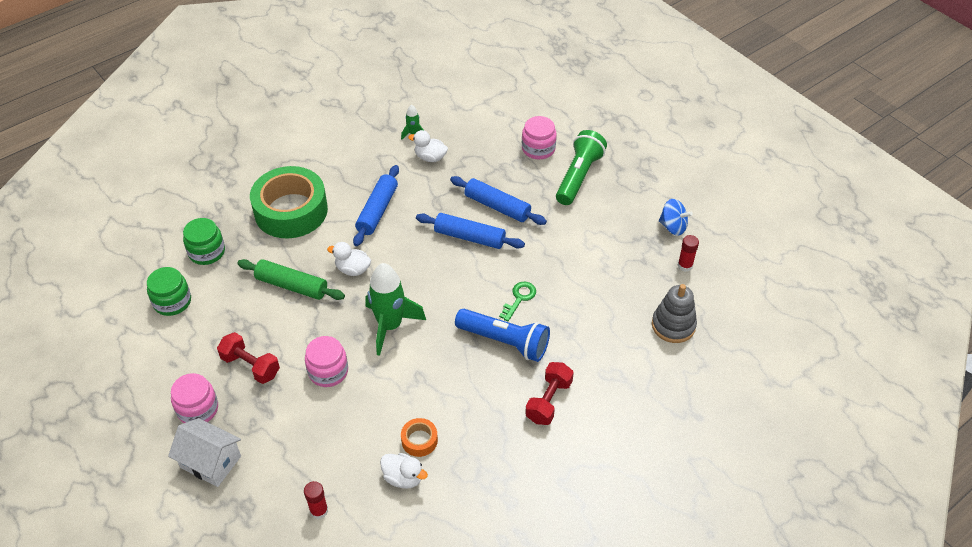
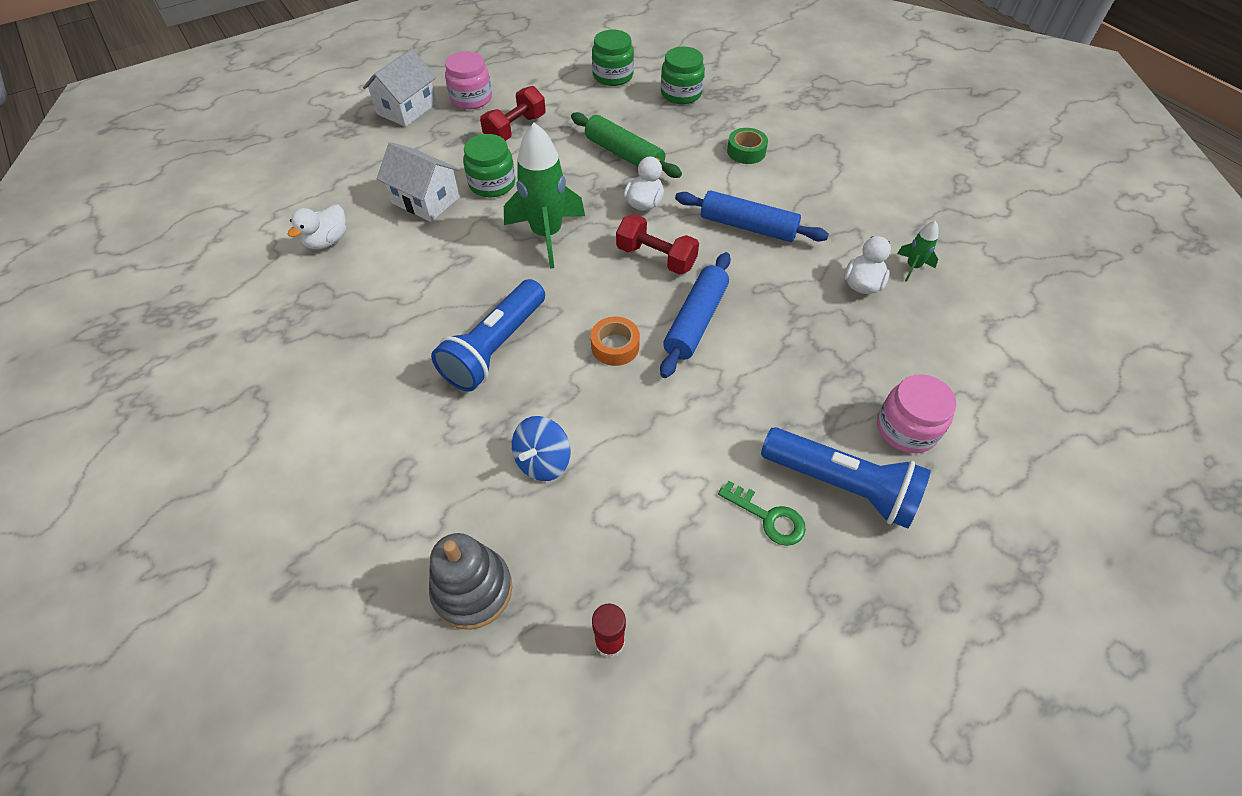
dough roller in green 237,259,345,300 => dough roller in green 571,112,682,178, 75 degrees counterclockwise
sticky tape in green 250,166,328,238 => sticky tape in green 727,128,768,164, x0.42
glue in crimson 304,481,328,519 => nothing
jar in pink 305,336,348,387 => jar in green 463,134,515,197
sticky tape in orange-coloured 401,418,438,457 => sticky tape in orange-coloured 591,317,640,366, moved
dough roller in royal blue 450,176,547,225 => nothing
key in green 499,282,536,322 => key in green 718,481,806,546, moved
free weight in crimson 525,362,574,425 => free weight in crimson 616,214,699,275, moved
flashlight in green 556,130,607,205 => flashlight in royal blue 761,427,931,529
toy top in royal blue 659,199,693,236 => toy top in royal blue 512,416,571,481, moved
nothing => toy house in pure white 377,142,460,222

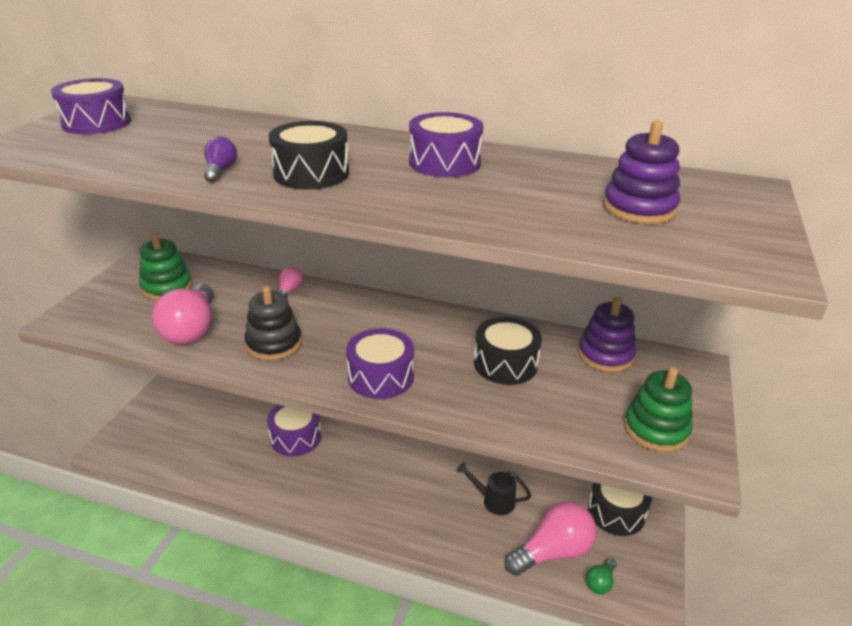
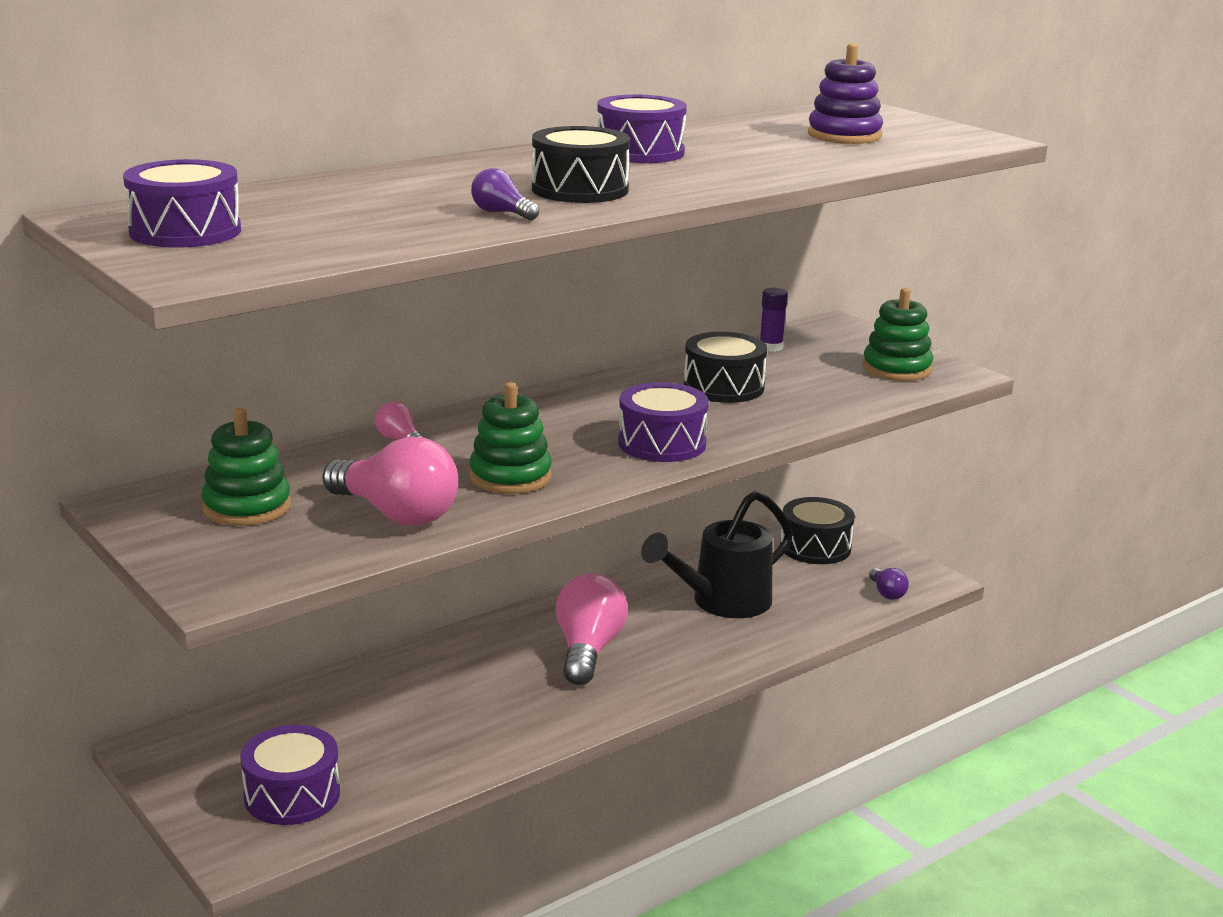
stacking rings in jet-black 245,286,302,360 => stacking rings in green 469,382,552,494
toy drum in violet 267,405,321,456 => toy drum in violet 240,725,340,825, moved
watering can in jet-black 456,462,531,515 => watering can in jet-black 641,491,793,618, x1.81
light bulb in pink 504,501,596,576 => light bulb in pink 556,573,628,685, moved
stacking rings in violet 578,297,636,372 => glue in violet 760,288,788,352
light bulb in green 586,558,617,594 => light bulb in violet 869,568,909,600

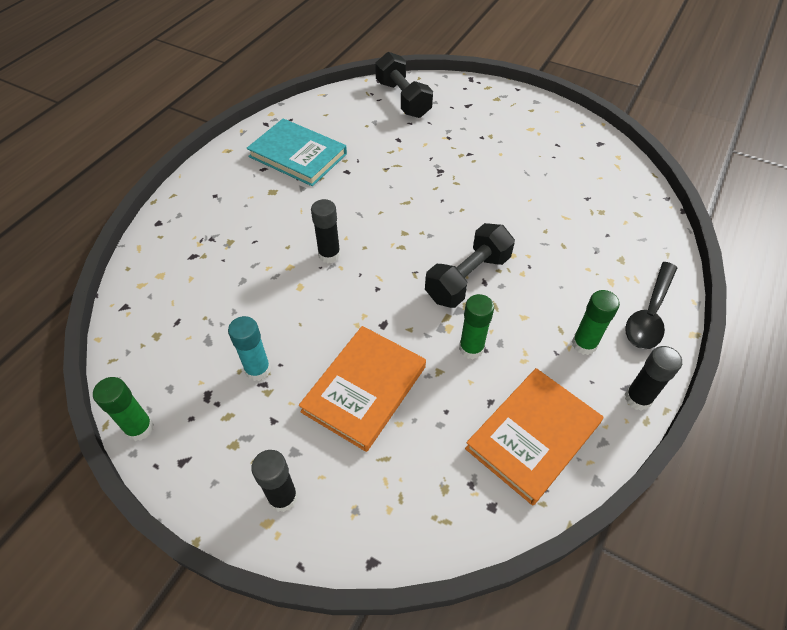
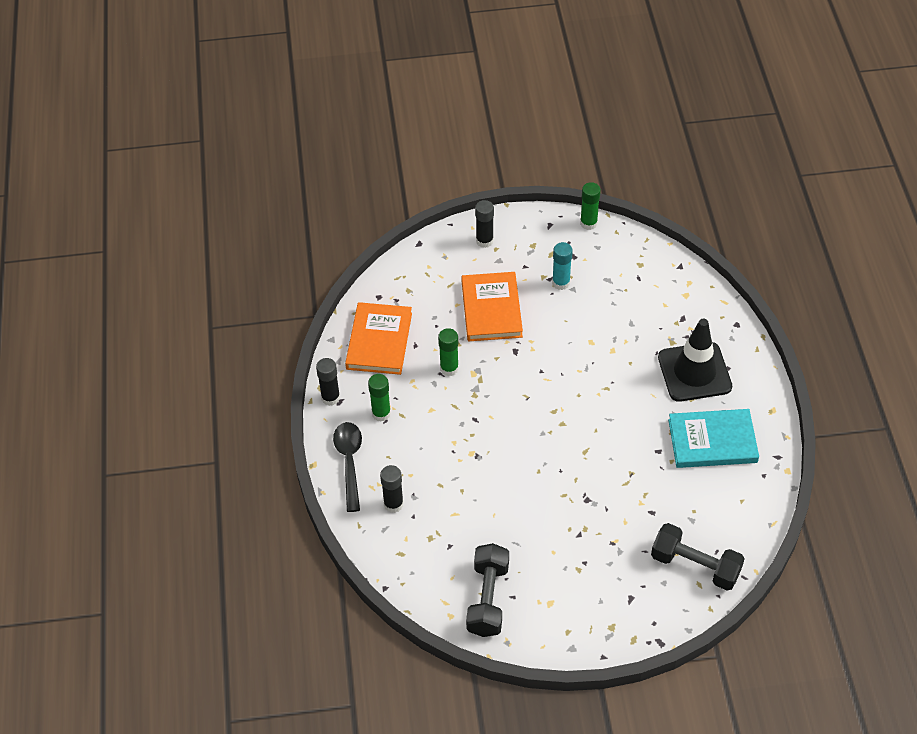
glue in jet-black 311,199,341,263 => glue in jet-black 380,465,404,513, moved
free weight in jet-black 425,223,515,308 => free weight in jet-black 466,543,509,637, moved
nothing => safety cone in jet-black 658,319,732,402

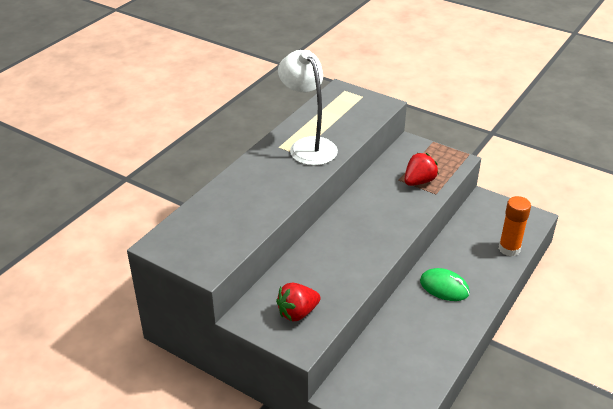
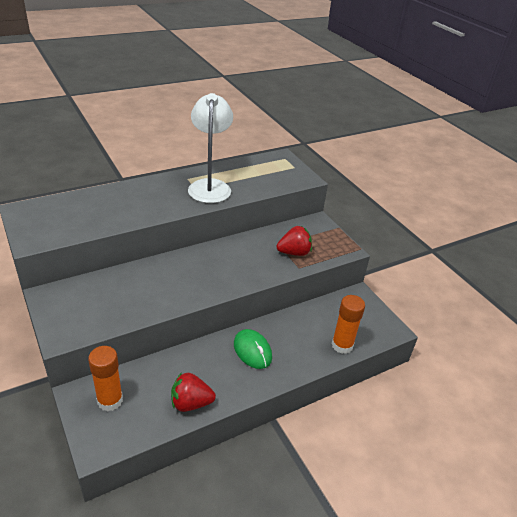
berry in crimson 276,282,320,322 => berry in crimson 171,372,216,412, moved
nothing => glue in orange-coloured 88,346,123,412

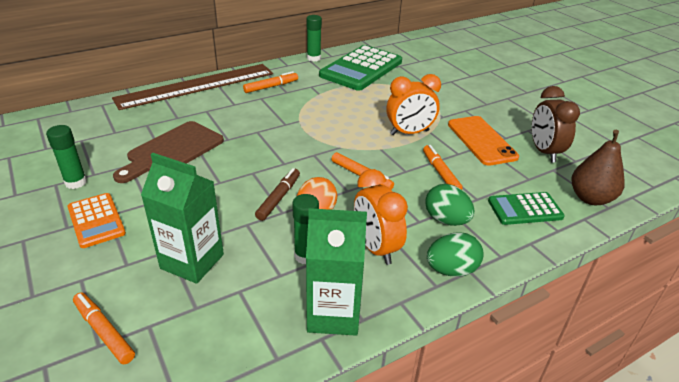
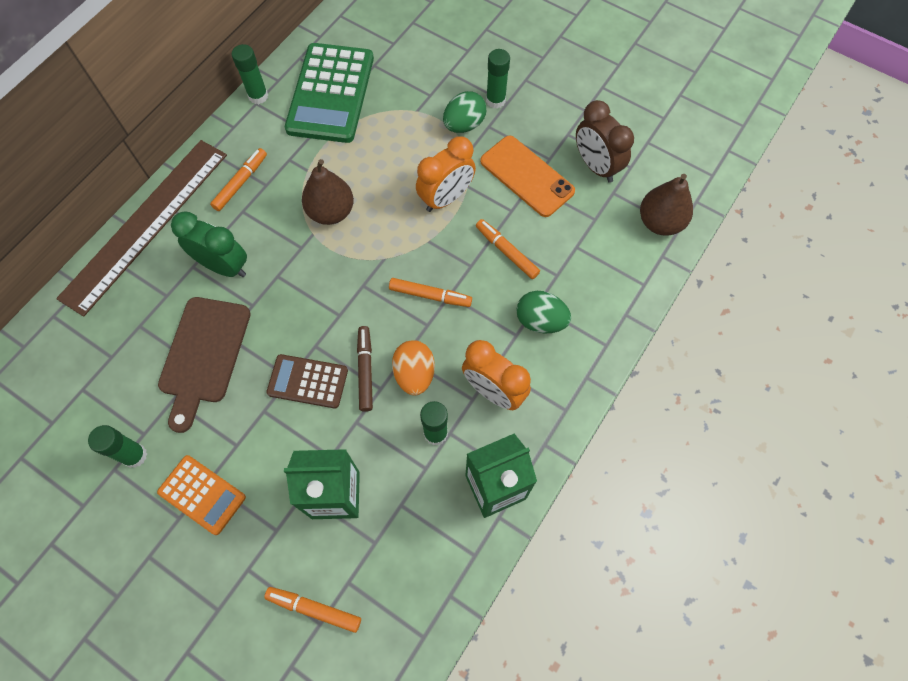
egg shape in green 427,232,484,277 => egg shape in green 443,91,486,133, moved
adding machine in green 488,192,565,225 => nothing
nothing => alarm clock in green 171,211,247,277
nothing => adding machine in brown 266,354,348,408
nothing => pear in brown 302,159,354,225
nothing => glue in green 486,49,510,109

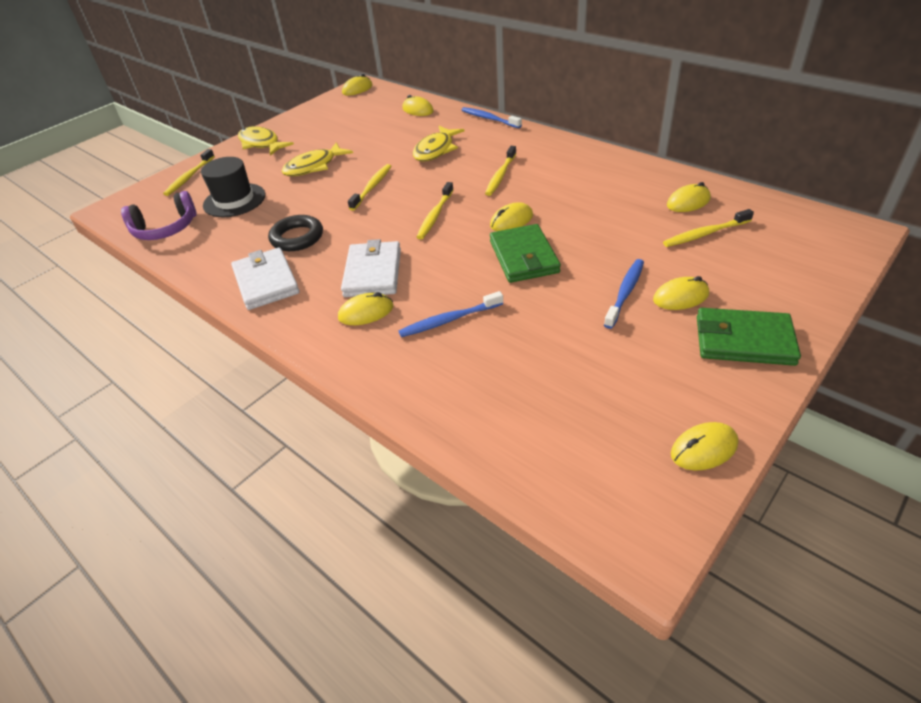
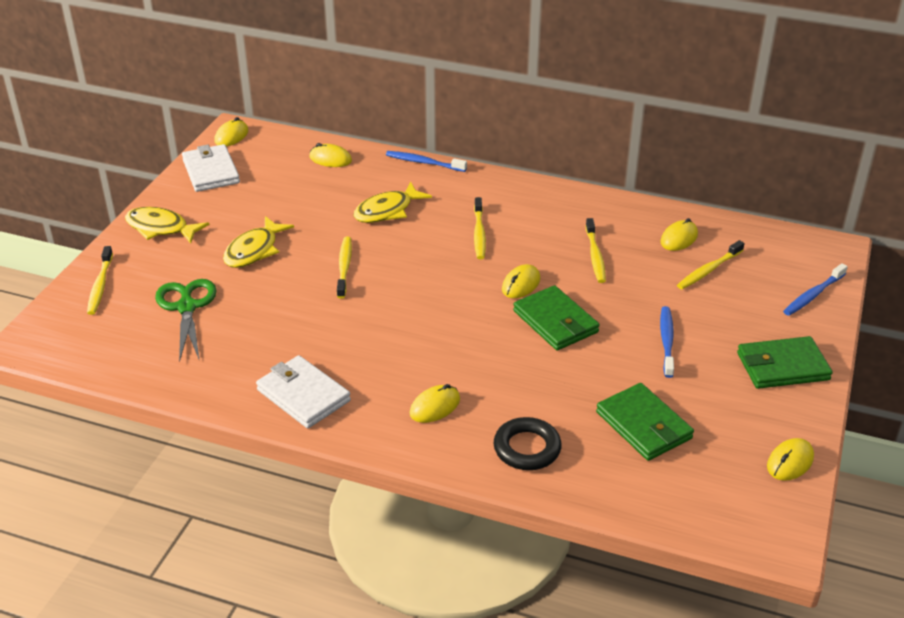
headset in violet 121,191,196,240 => nothing
tall hat in jet-black 201,157,266,217 => shears in green 155,279,217,363
ring in jet-black 268,215,323,251 => ring in jet-black 494,417,562,470, moved
card wallet in pure white 341,239,401,297 => card wallet in pure white 182,144,240,192, moved
dental brush in royal blue 398,291,503,337 => dental brush in royal blue 783,263,848,316, moved
fish figure in golden 413,126,464,161 => fish figure in golden 354,182,432,223, 45 degrees clockwise
dental brush in golden 417,182,454,239 => dental brush in golden 586,218,606,283, moved
mouse in golden 653,276,709,310 => nothing
nothing => card wallet in green 596,383,694,461

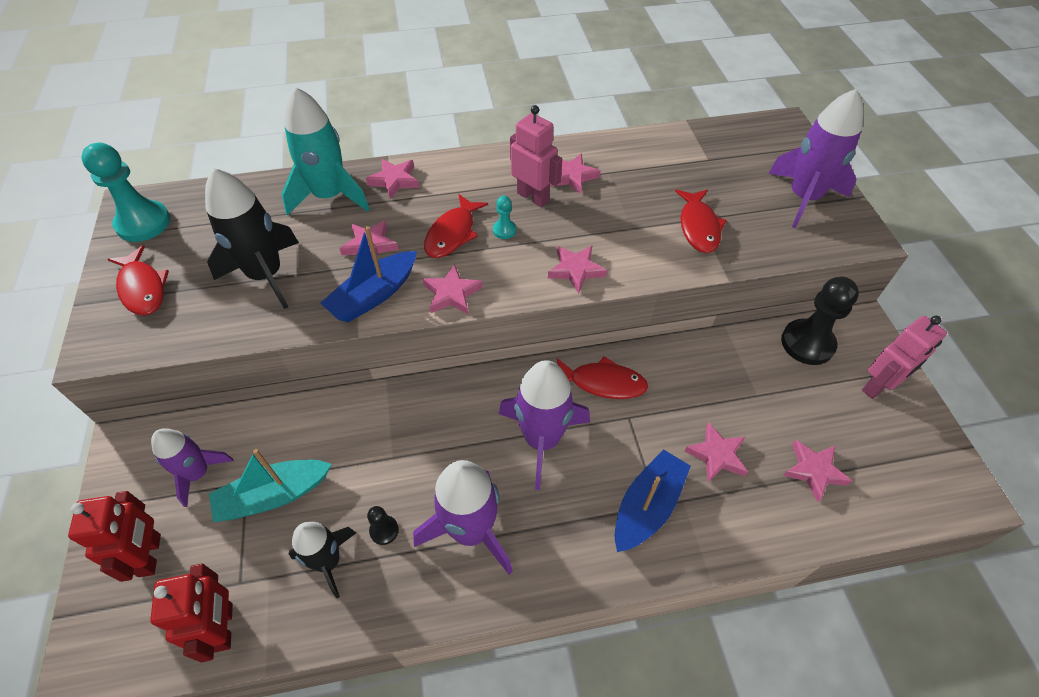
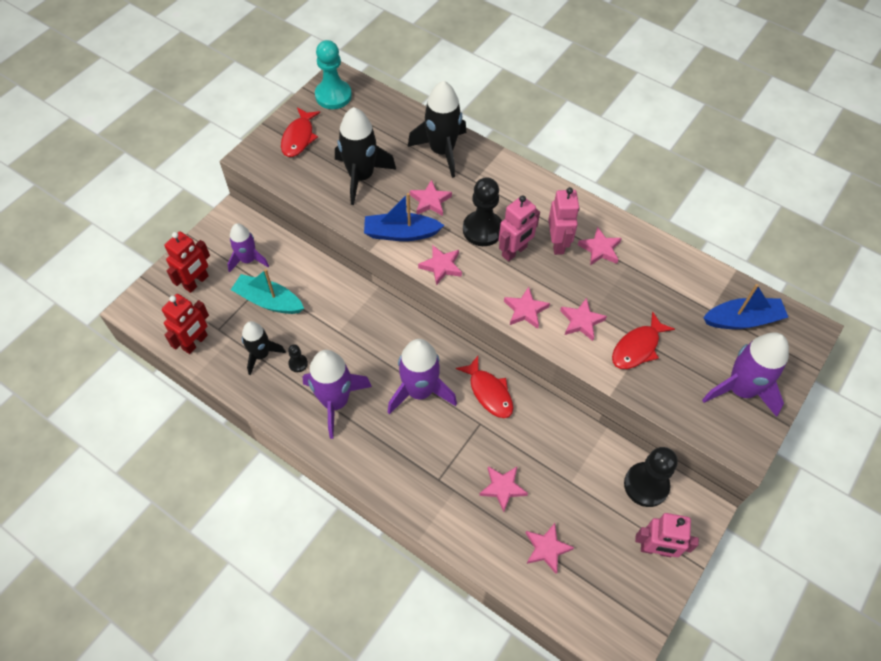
toy rocket in aqua 282,87,370,216 => toy rocket in jet-black 408,81,466,178
five-pointed star in pink 366,159,419,199 => five-pointed star in pink 560,298,607,341, moved
fish figure in crimson 424,194,488,258 => pawn in jet-black 463,177,502,246
pawn in aqua 493,196,517,239 => robot figure in pink 499,195,540,261
sailboat in royal blue 615,449,691,552 => sailboat in royal blue 703,284,788,329, moved

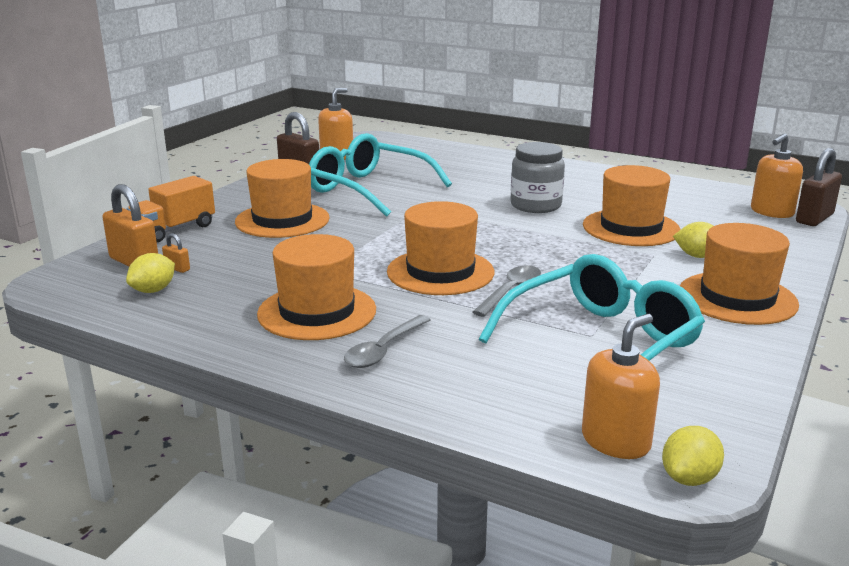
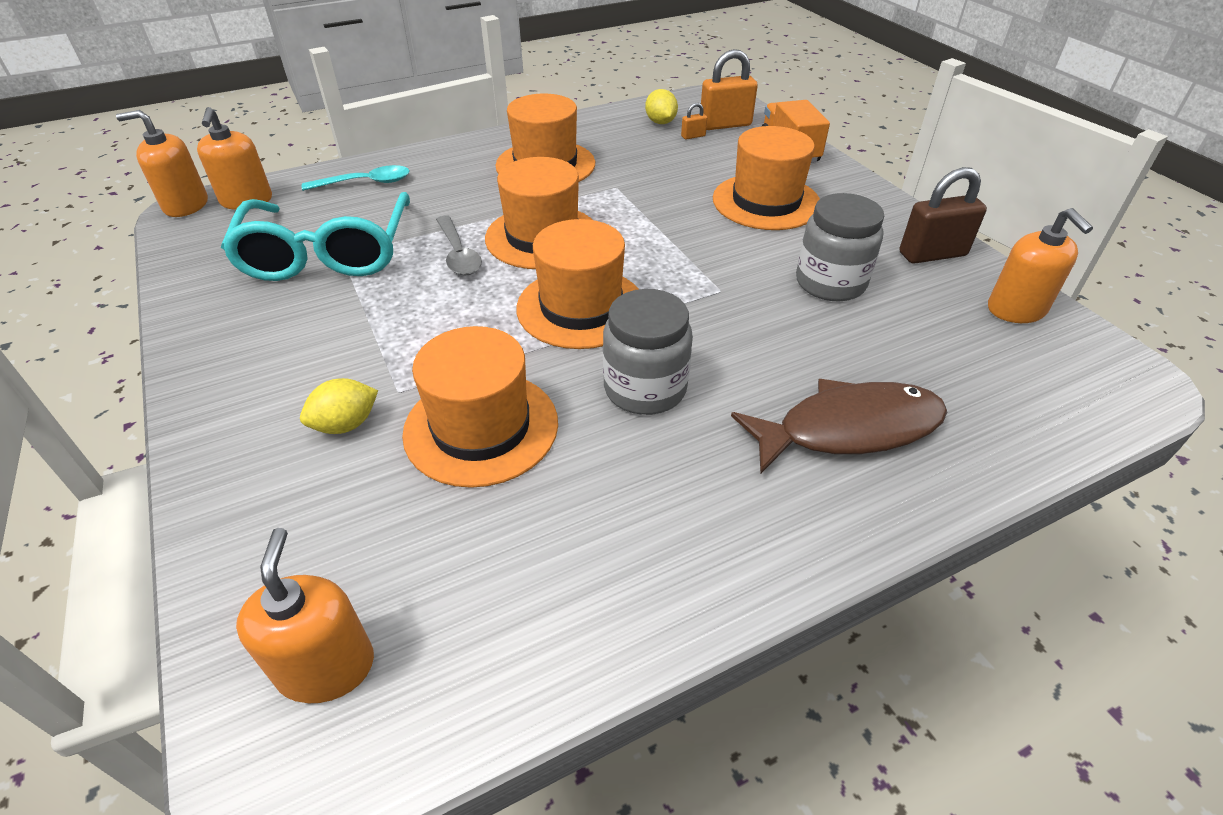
spectacles in aqua 309,133,452,217 => jar in grey 796,193,884,301
teaspoon in grey 344,315,431,368 => nothing
citrus fruit in golden 662,426,724,486 => soap dispenser in orange-coloured 116,110,208,217
tall hat in orange-coloured 680,223,799,325 => tall hat in orange-coloured 516,219,639,349, moved
lock in brown 796,148,842,226 => nothing
nothing => teaspoon in aqua 302,165,409,191
nothing => fish figure in brown 731,379,947,474

